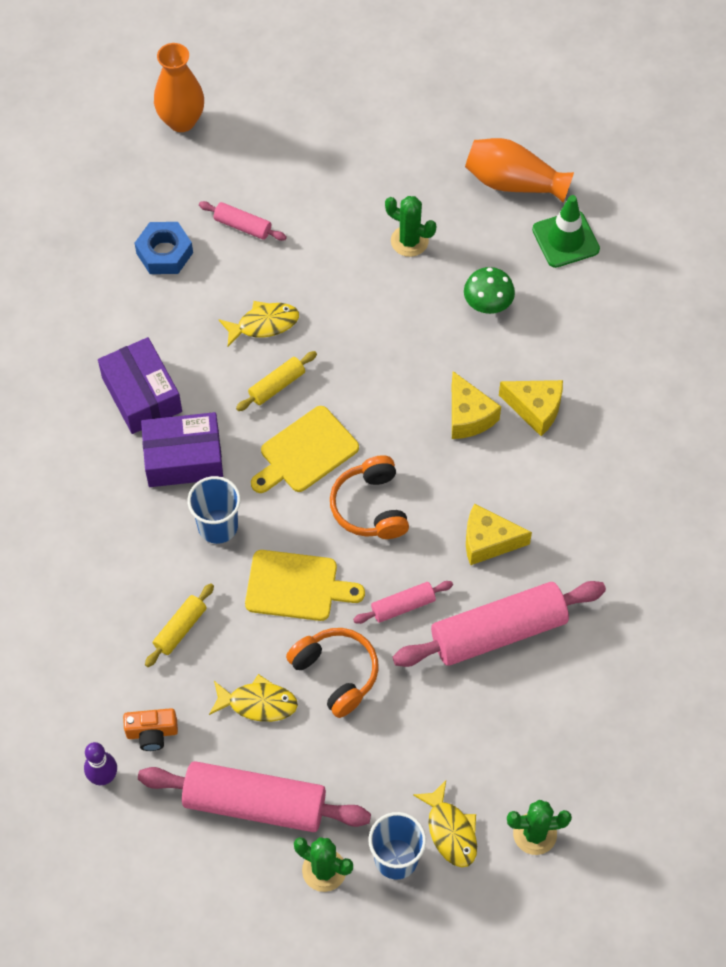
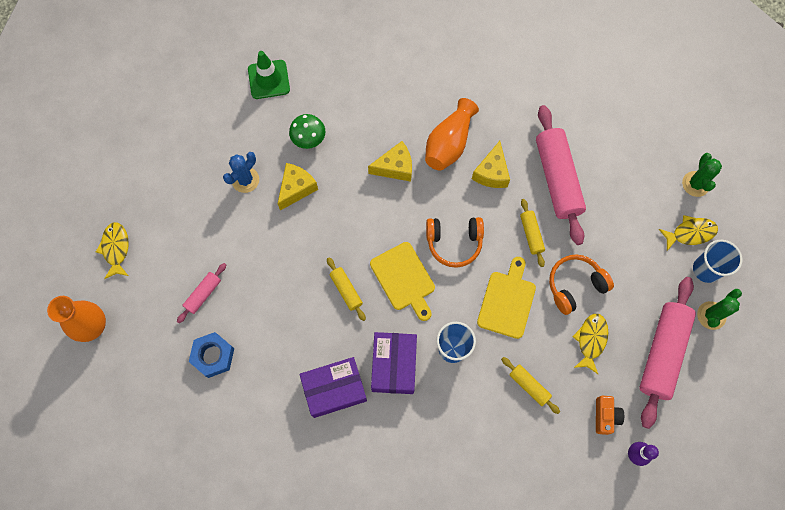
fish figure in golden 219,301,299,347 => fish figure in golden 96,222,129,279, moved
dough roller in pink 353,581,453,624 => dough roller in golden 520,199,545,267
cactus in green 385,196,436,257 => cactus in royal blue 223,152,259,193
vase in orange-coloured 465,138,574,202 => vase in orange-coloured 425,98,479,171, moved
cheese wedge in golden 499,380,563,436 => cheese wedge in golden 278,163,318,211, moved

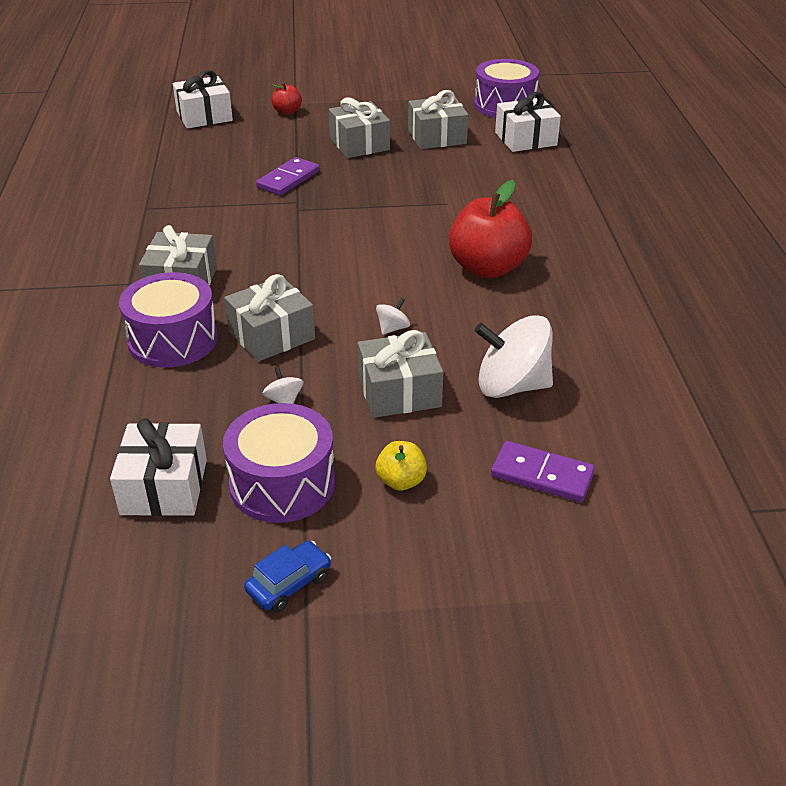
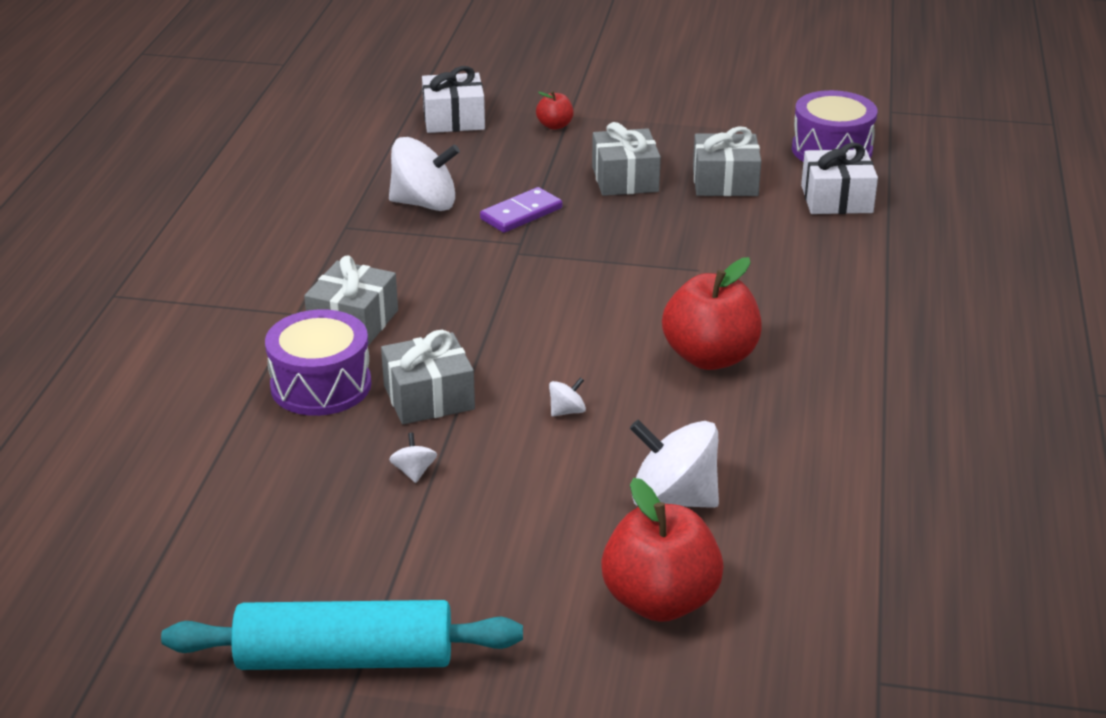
wrapped gift in pure white 110,418,207,516 => nothing
toy drum in violet 223,403,335,523 => nothing
toy car in royal blue 244,541,331,612 => dough roller in aqua 161,600,523,670
wrapped gift in grey 358,330,443,418 => nothing
toy apple in golden 376,441,427,491 => nothing
domino piece in violet 491,441,595,502 => toy apple in crimson 601,478,724,622
nothing => toy top in pure white 389,137,460,211

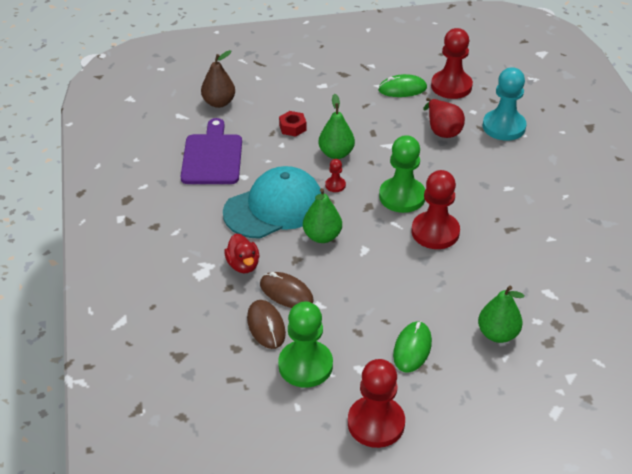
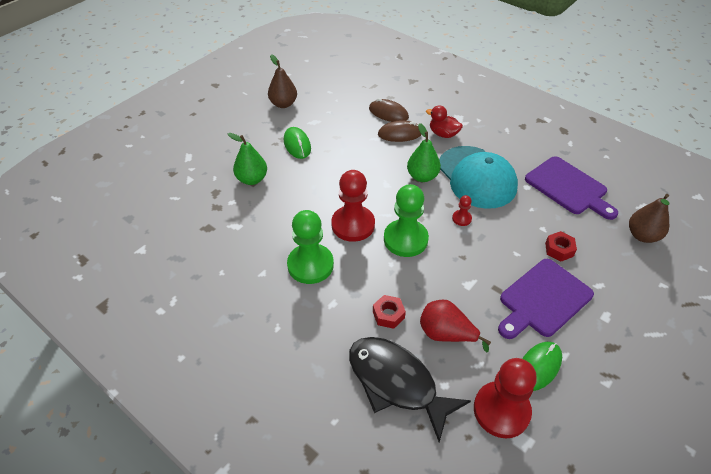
cap in aqua 223,166,321,239 => cap in aqua 439,146,518,209, 45 degrees counterclockwise
pawn in green 278,301,333,388 => pawn in green 287,210,334,284, moved
pear in green 318,94,355,159 => nothing
pawn in crimson 348,359,405,448 => pear in brown 268,54,297,108
pawn in aqua 483,67,527,141 => fish figure in jet-black 349,337,471,442
nothing => hex nut in crimson 373,295,406,329
nothing => cutting board in violet 498,259,594,339

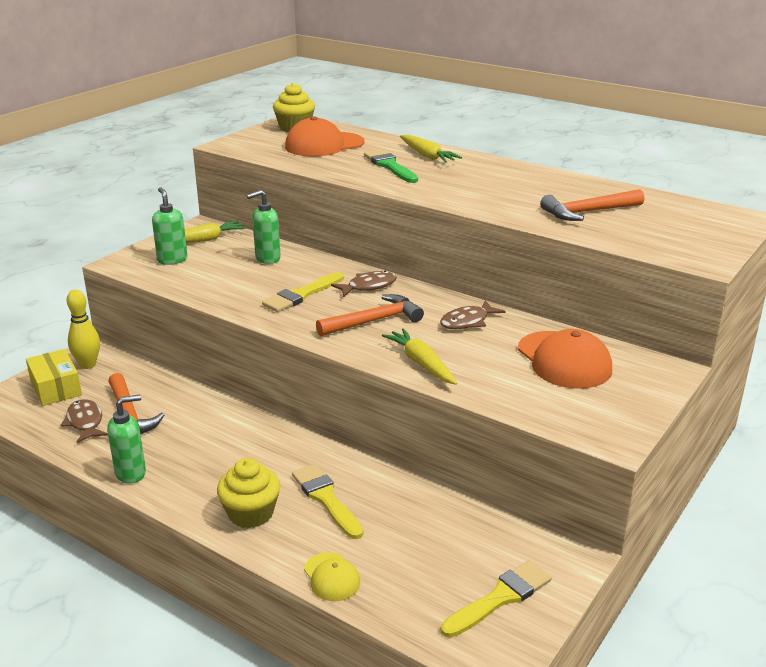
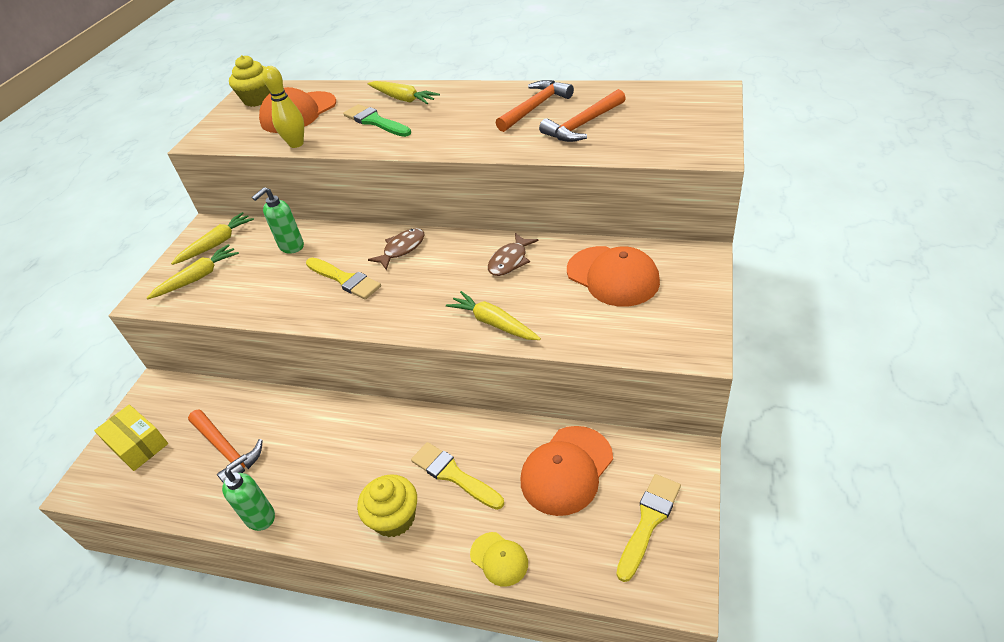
fish figure in brown 61,399,108,443 => nothing
tenpin in golden 67,289,100,369 => tenpin in golden 262,66,304,148, moved
soap dispenser in green 152,187,188,265 => root vegetable in golden 147,244,239,299
paintbrush in golden 262,272,344,312 => paintbrush in golden 306,258,381,300, 75 degrees counterclockwise
hammer in orange-coloured 316,294,424,336 => hammer in orange-coloured 496,80,574,132, moved
nothing => cap in orange-coloured 521,426,613,516

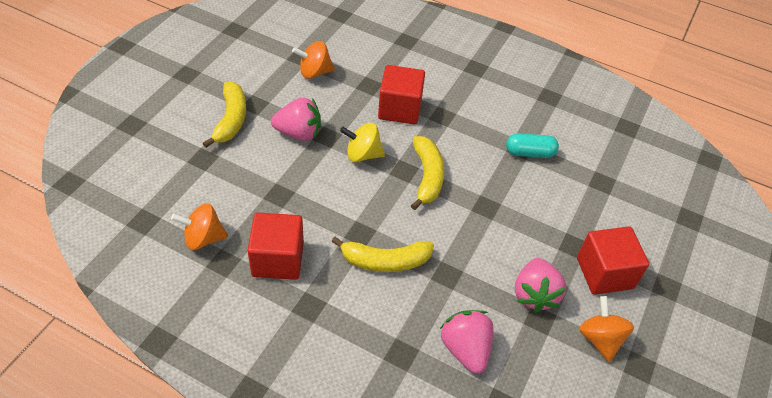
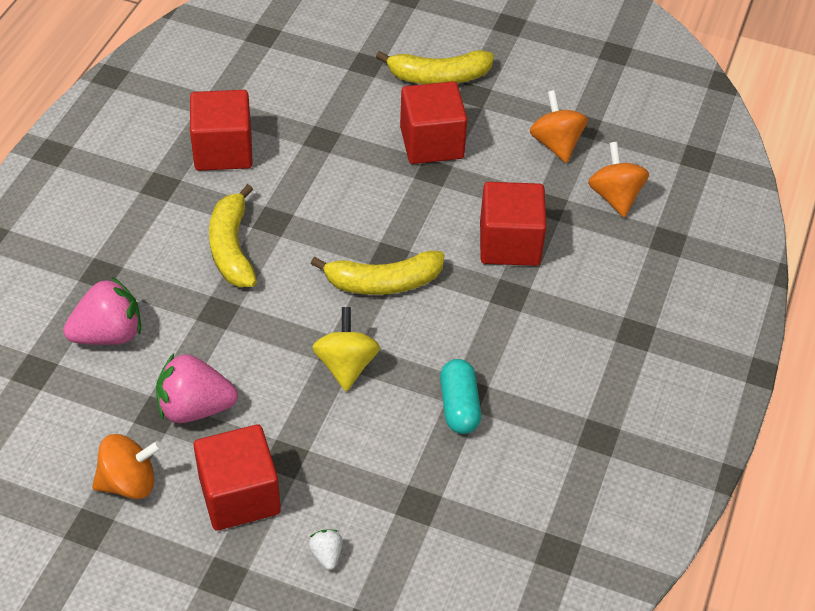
toy top in orange-coloured 171,203,228,250 => toy top in orange-coloured 588,142,649,217, moved
berry in pink 271,98,321,141 => solid cube in crimson 400,81,468,164
toy top in golden 340,123,385,162 => toy top in golden 312,307,380,391, moved
nothing => berry in pure white 308,529,342,570

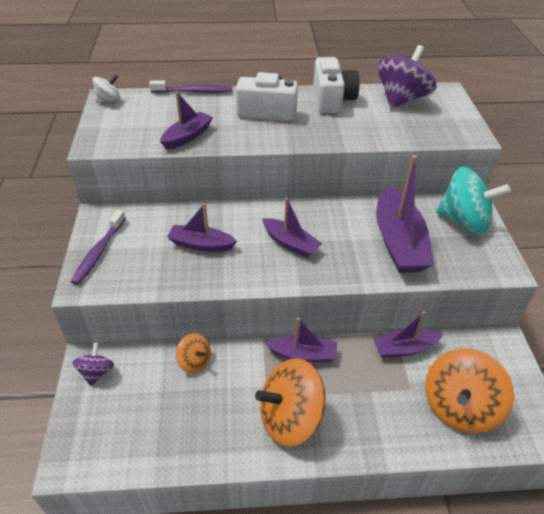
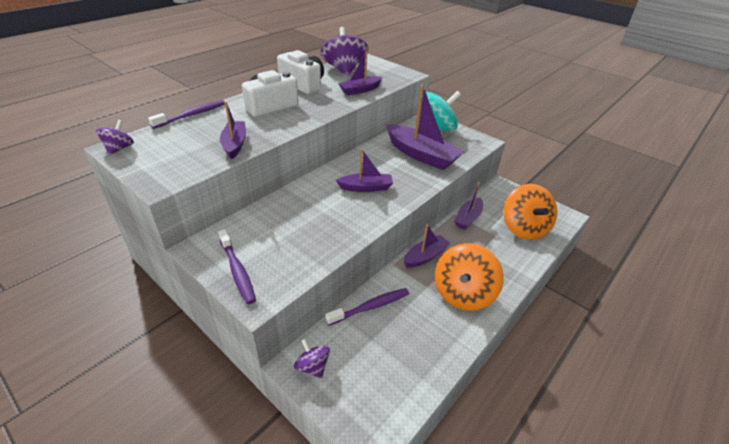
toy top in pure white 92,74,121,103 => toy top in violet 96,120,134,155
sailboat in violet 167,203,237,252 => sailboat in violet 339,50,383,95, moved
toy top in orange-coloured 176,333,211,373 => dental brush in violet 325,288,409,326

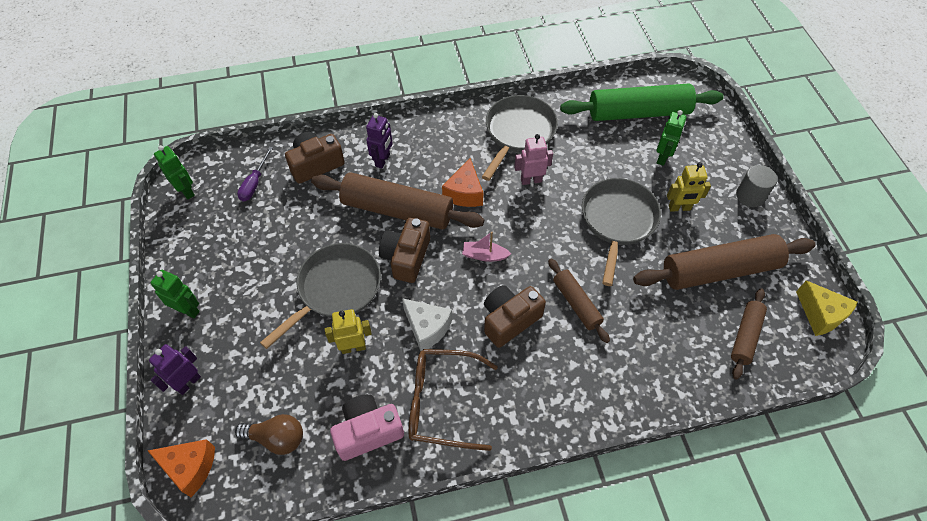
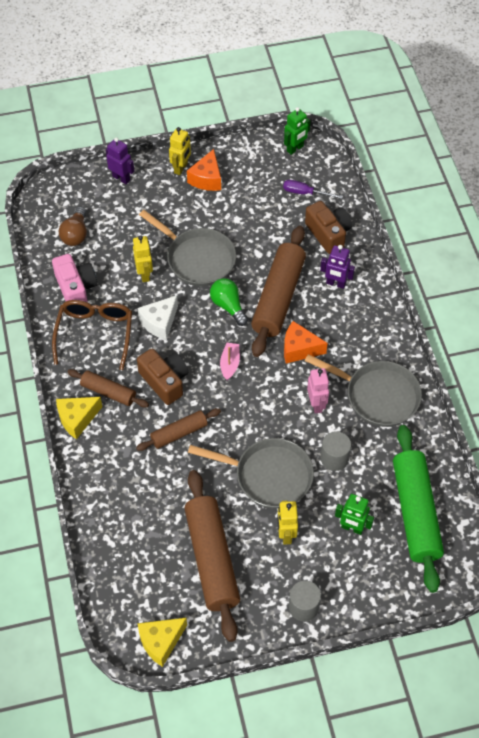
cheese wedge in orange-coloured 148,439,215,497 => cheese wedge in orange-coloured 187,149,221,191, moved
robot figure in green 151,270,200,318 => robot figure in golden 169,127,191,175
camera in brown 379,217,430,283 => light bulb in green 210,278,248,326
dough roller in brown 731,288,767,380 => dough roller in brown 67,369,149,407, moved
nothing => cheese wedge in golden 56,397,102,439
nothing => cylinder shape in grey 320,431,351,471

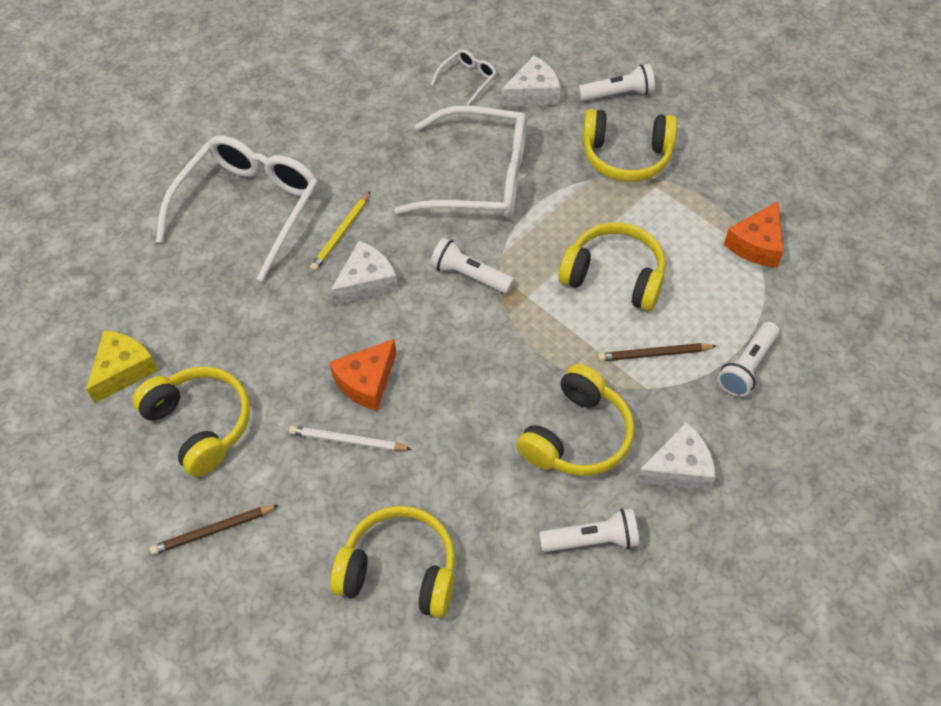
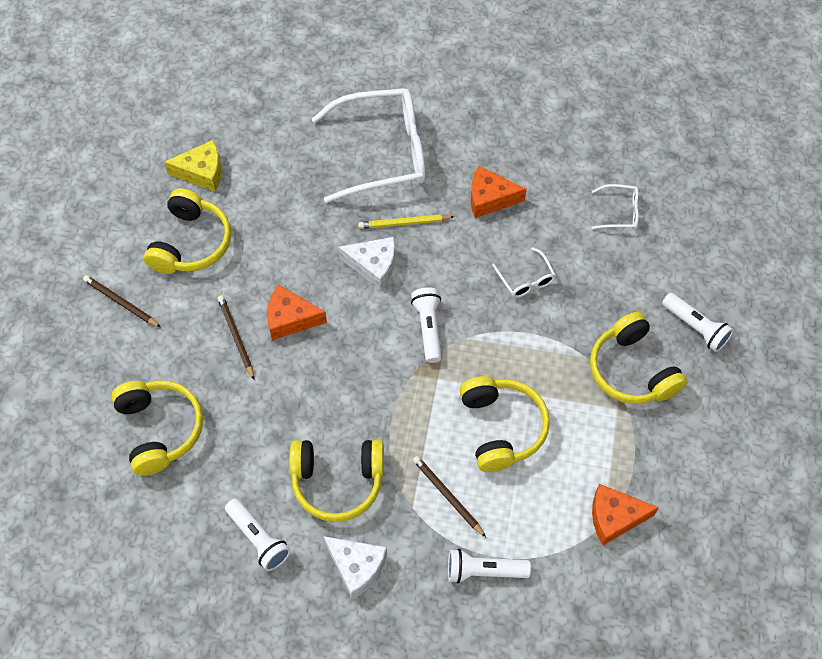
lead pencil in pure white 289,426,412,451 => lead pencil in brown 217,295,254,380
spectacles in pure white 394,106,527,218 => spectacles in pure white 492,247,556,298, x0.43
cheese wedge in pure white 501,56,560,107 => nothing
nothing => cheese wedge in orange-coloured 471,166,527,218

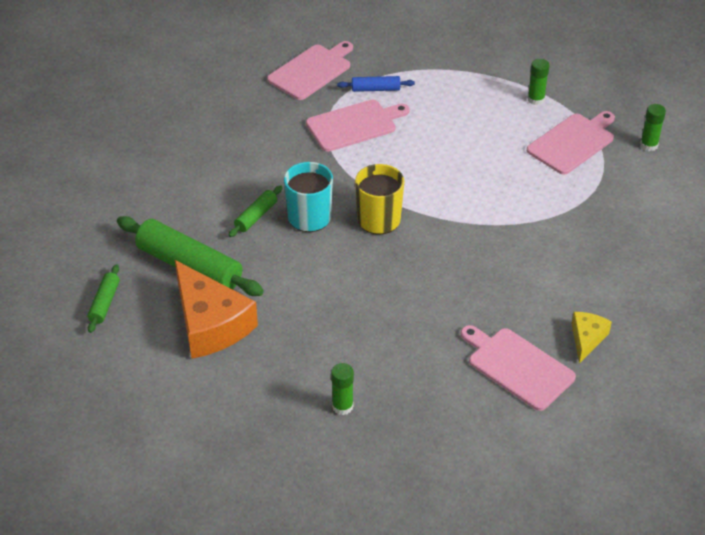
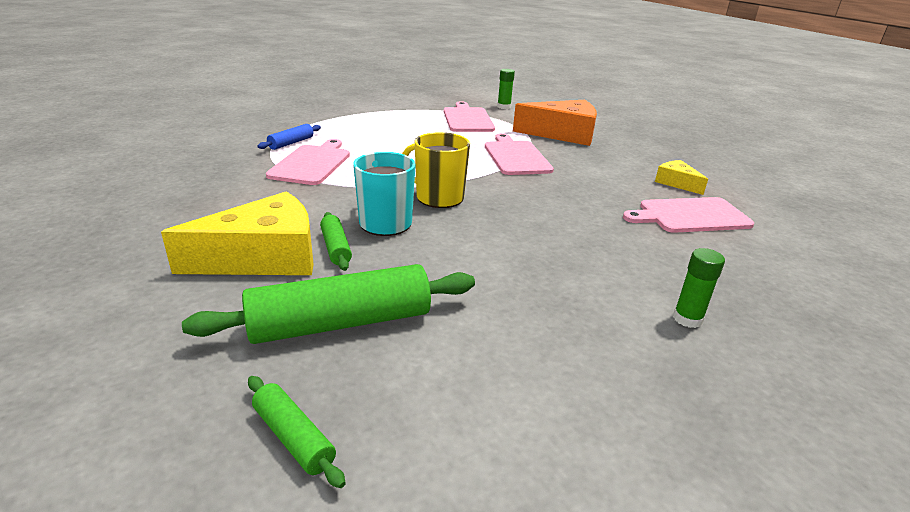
cheese wedge in orange-coloured 175,260,258,359 => cheese wedge in orange-coloured 513,100,597,146, moved
cutting board in pink 267,41,353,100 => cutting board in pink 485,133,554,175, moved
glue in green 528,59,549,105 => nothing
nothing => cheese wedge in golden 161,191,314,275

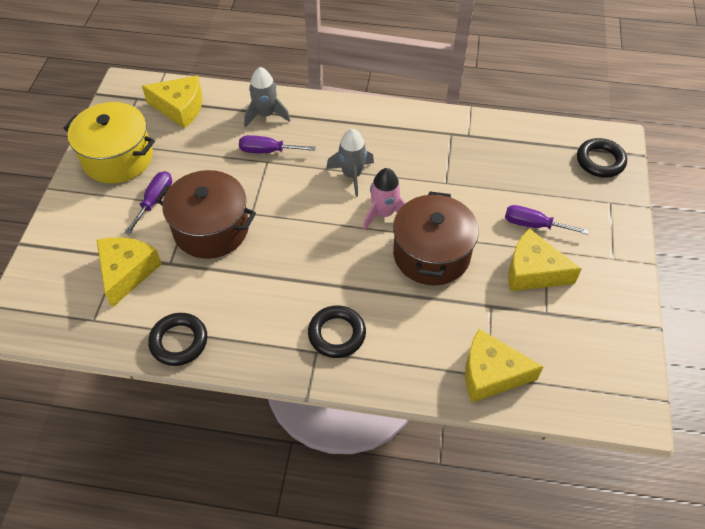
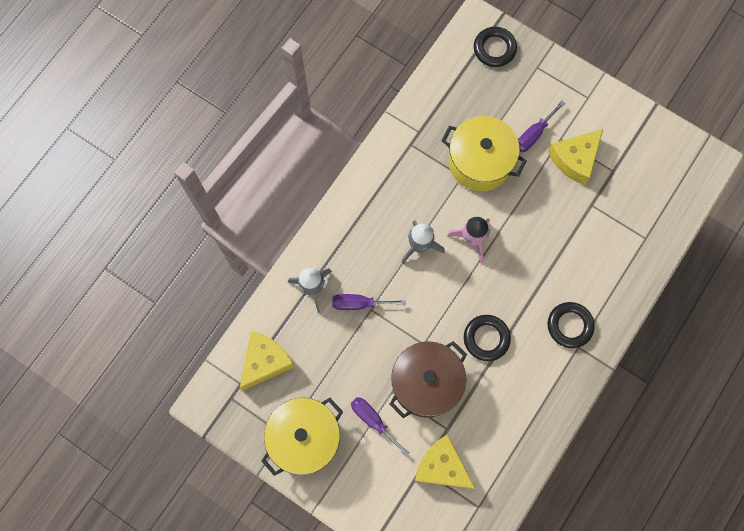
ring in jet-black 148,313,207,366 => ring in jet-black 464,315,511,361, moved
screwdriver in violet 239,135,316,153 => screwdriver in violet 332,294,405,310, 60 degrees clockwise
stockpot in brown 393,191,479,286 => nothing
cheese wedge in golden 465,329,543,403 => nothing
nothing => stockpot in golden 442,116,526,191

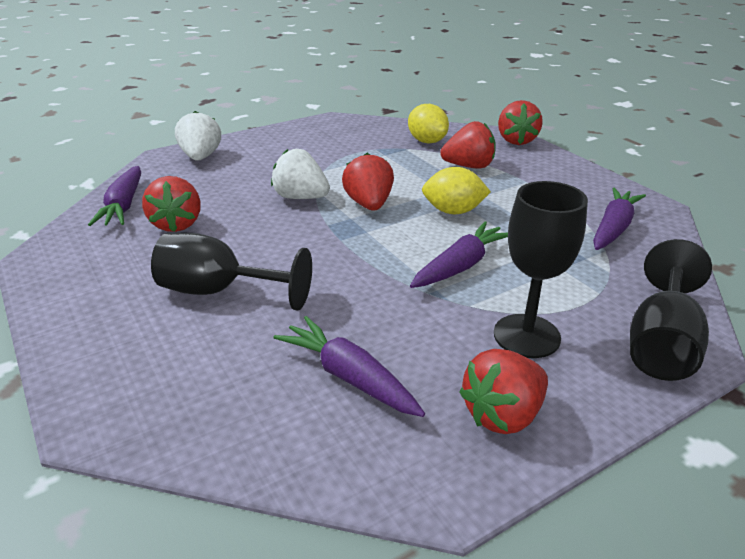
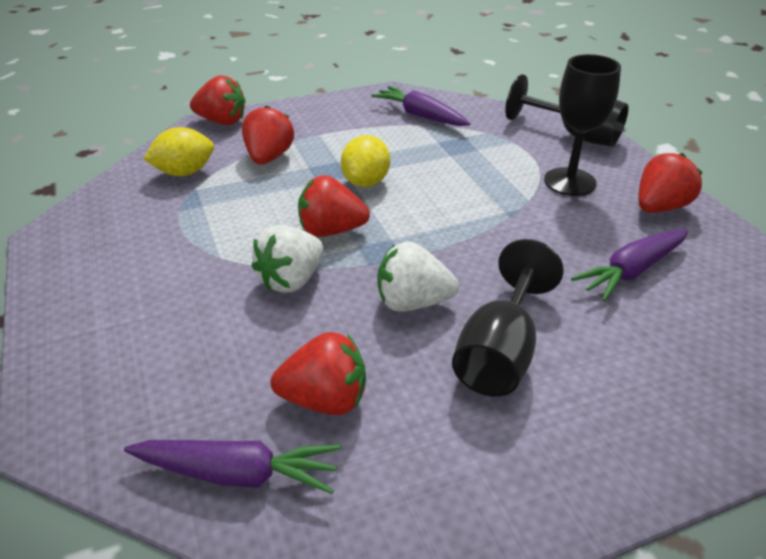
berry in pure white 175,111,221,161 => berry in pure white 377,242,459,312, moved
root vegetable in violet 410,221,508,288 => nothing
berry in crimson 459,349,548,434 => berry in crimson 638,153,703,213, 105 degrees counterclockwise

